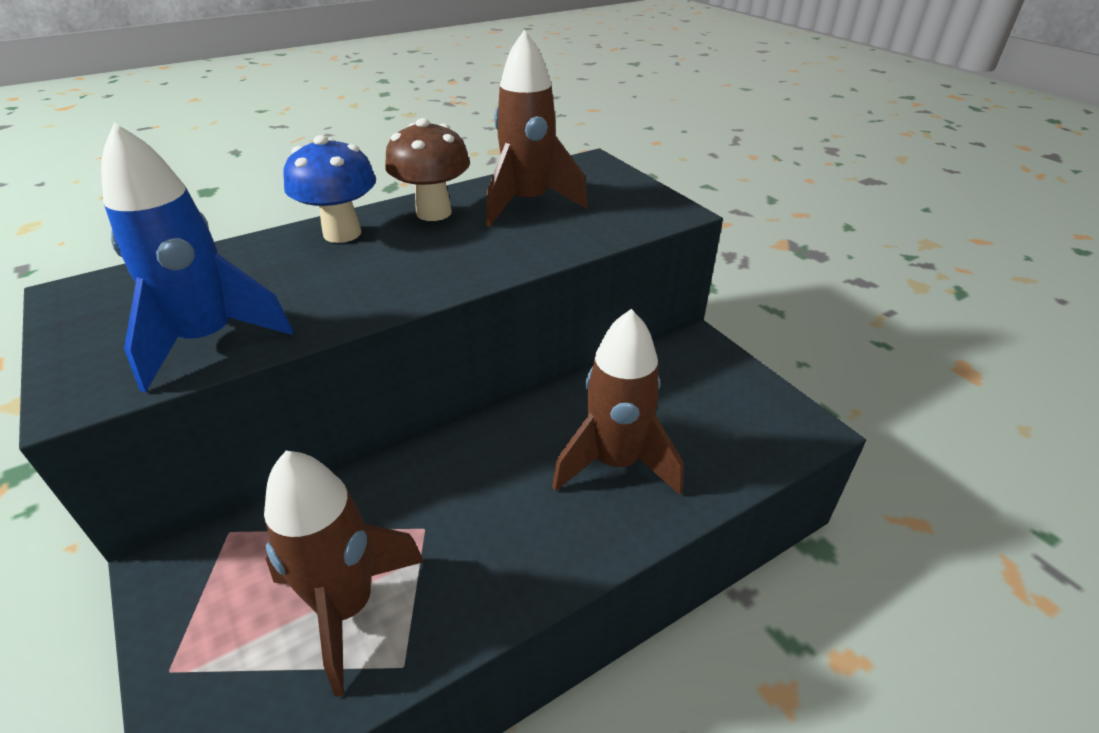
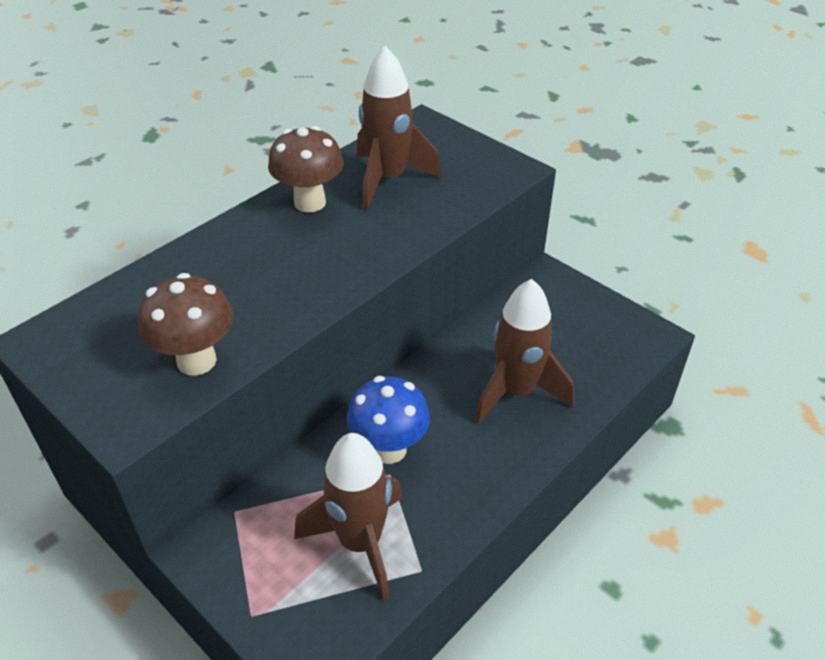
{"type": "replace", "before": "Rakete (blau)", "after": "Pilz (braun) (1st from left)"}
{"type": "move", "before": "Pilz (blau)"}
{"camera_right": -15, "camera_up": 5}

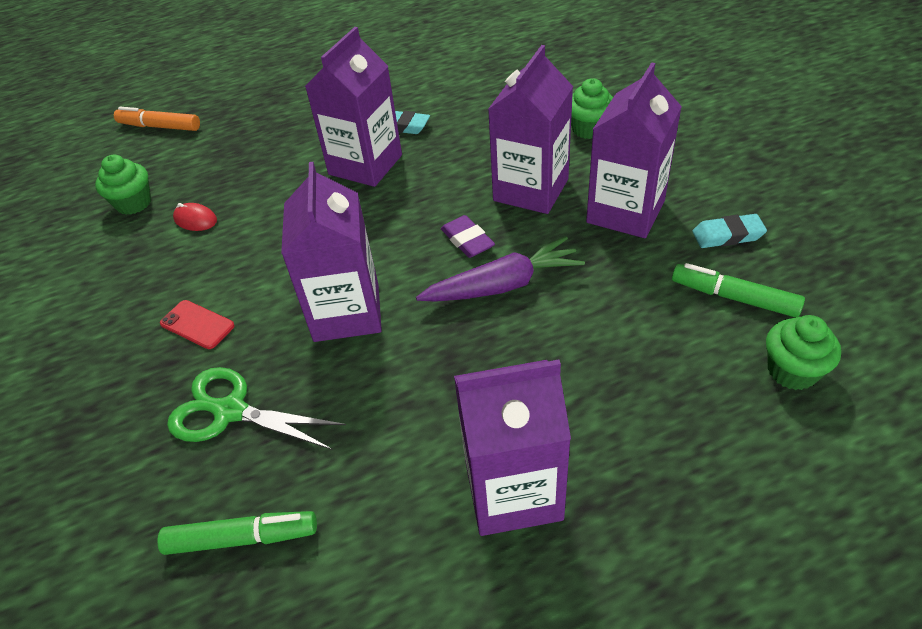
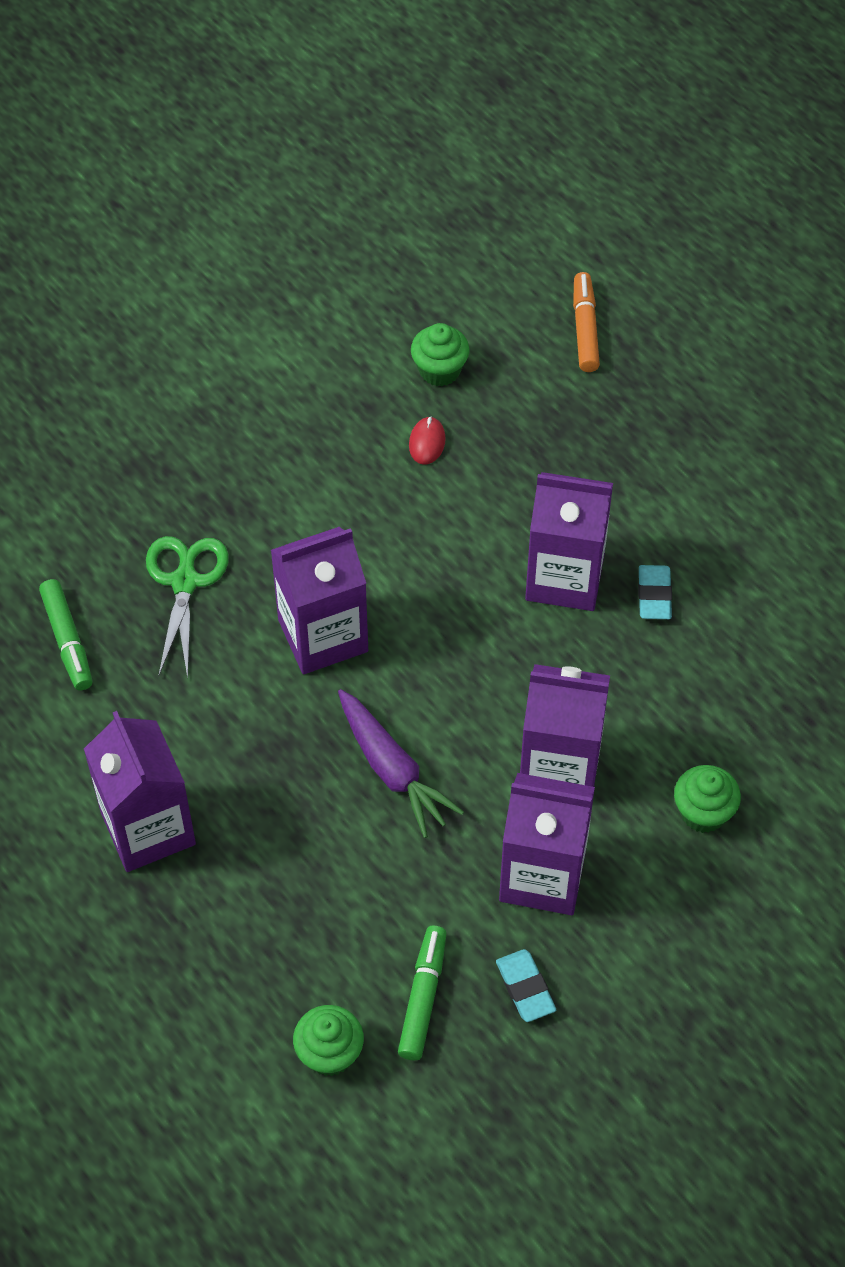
{"type": "delete", "before": "Radiergummi (lila)"}
{"type": "delete", "before": "Handy (rot)"}
{"camera_right": 70, "camera_up": 10}

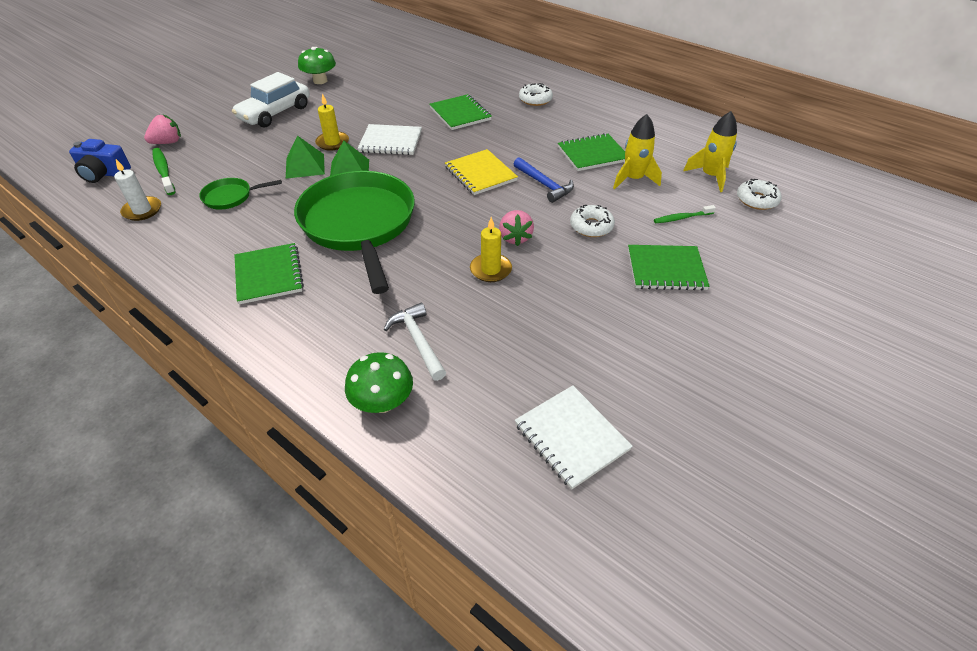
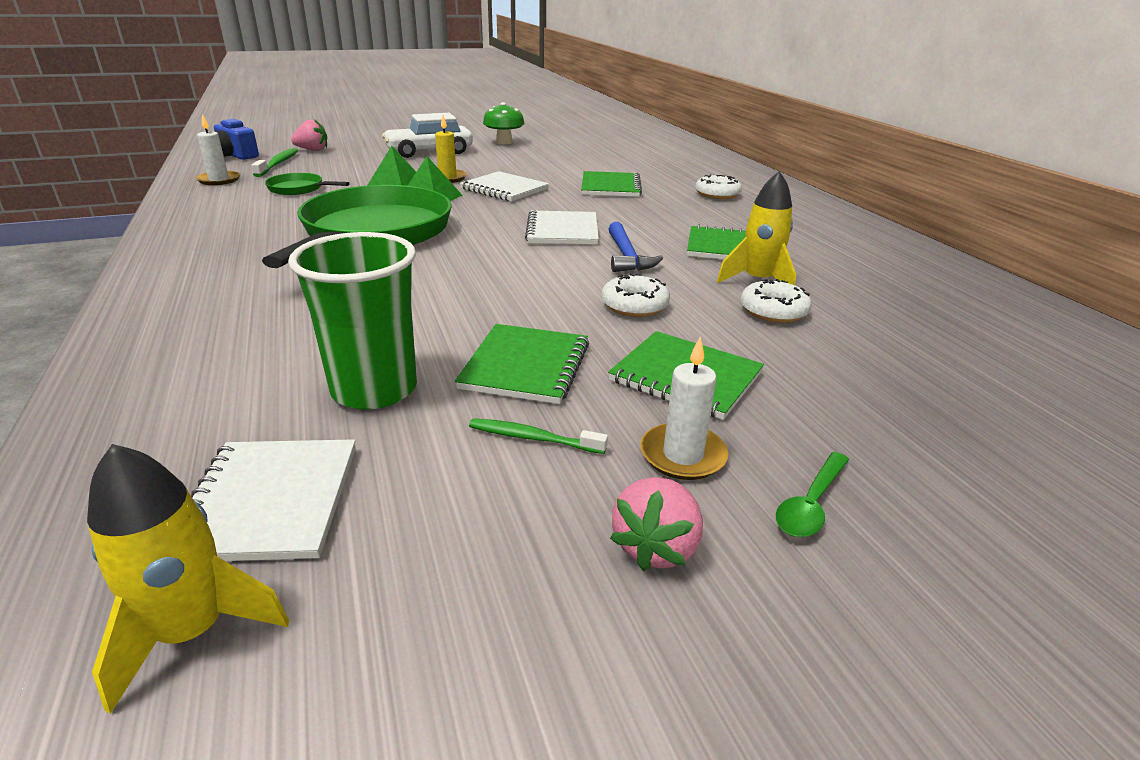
{"type": "move", "before": "Rakete (gelb) (2nd from left in the first image)", "after": "Rakete (gelb) (1st from left)"}
{"type": "recolor", "before": "Notizbuch (gelb)", "after": "Notizbuch (weiß) (3rd from left)"}
{"type": "move", "before": "Donut (weiß) (3rd from left)"}
{"type": "move", "before": "Zahnbürste (grün) (2nd from left)"}
{"type": "move", "before": "Erdbeere (rosa) (2nd from left)"}
{"type": "delete", "before": "Kerze (gelb) (2nd from left)"}
{"type": "move", "before": "Notizbuch (grün) (1st from left)"}
{"type": "delete", "before": "Hammer (weiß)"}
{"type": "delete", "before": "Pilz (grün) (2nd from left)"}
{"type": "insert", "after": "Becher (grün)"}
{"type": "insert", "after": "Kerze (weiß) (2nd from left)"}
{"type": "insert", "after": "Löffel (grün)"}
{"camera_right": 30, "camera_up": -15}

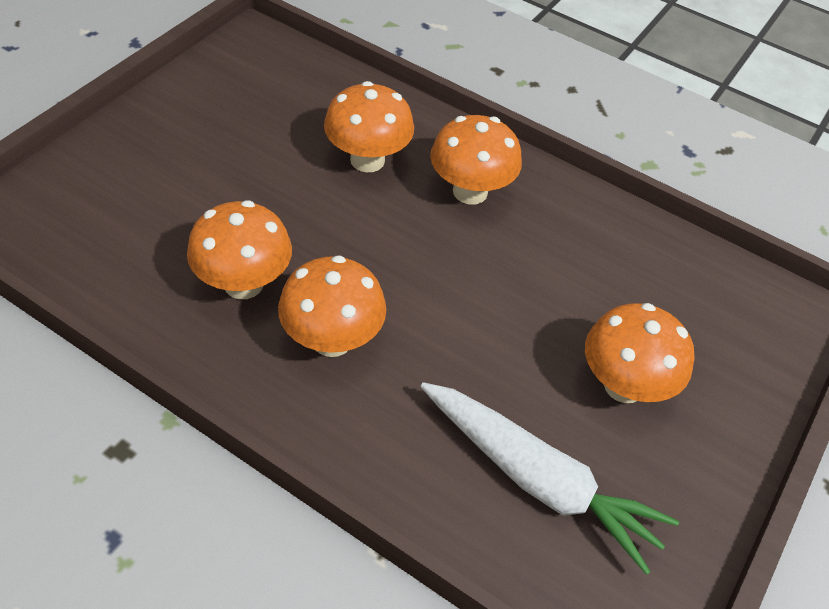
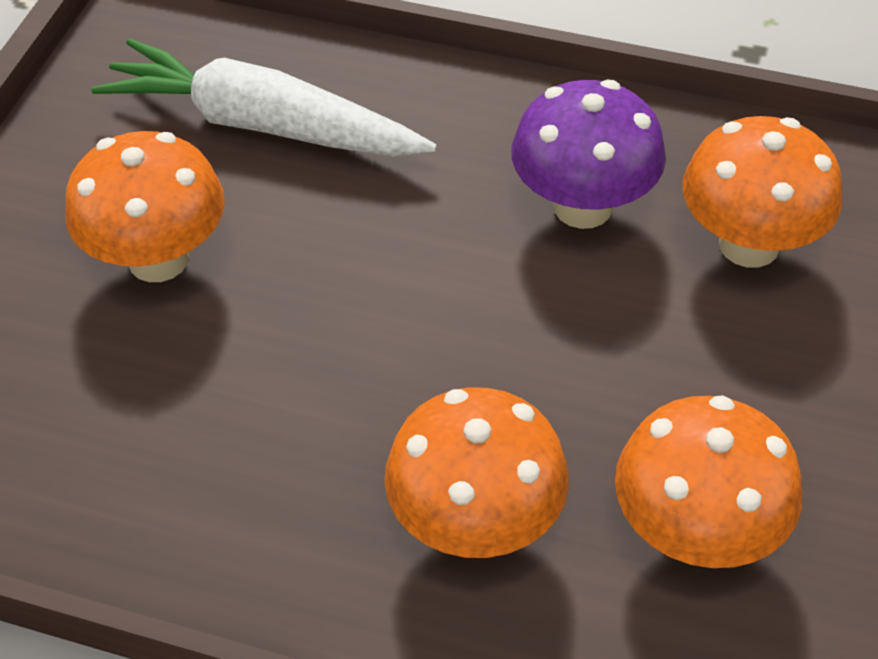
{"type": "recolor", "before": "Pilz (orange) (2nd from left)", "after": "Pilz (lila)"}
{"camera_right": 170, "camera_up": 0}

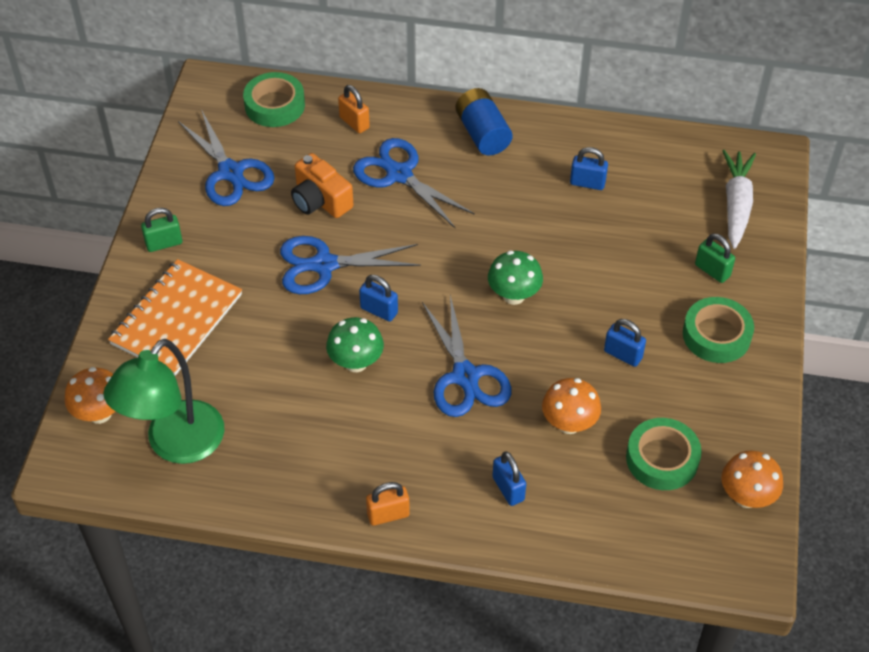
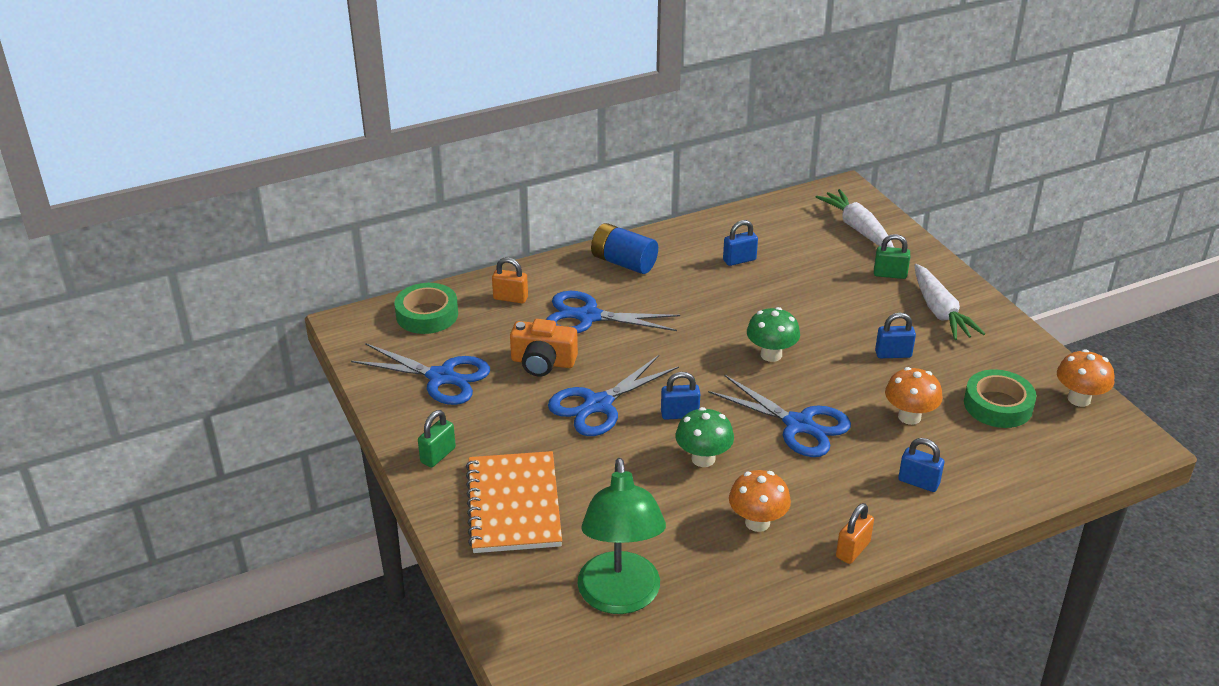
{"type": "replace", "before": "Klebeband (grün) (3rd from left)", "after": "Karotte (weiß) (2nd from left)"}
{"type": "move", "before": "Pilz (orange) (1st from left)"}
{"camera_right": -35, "camera_up": -15}

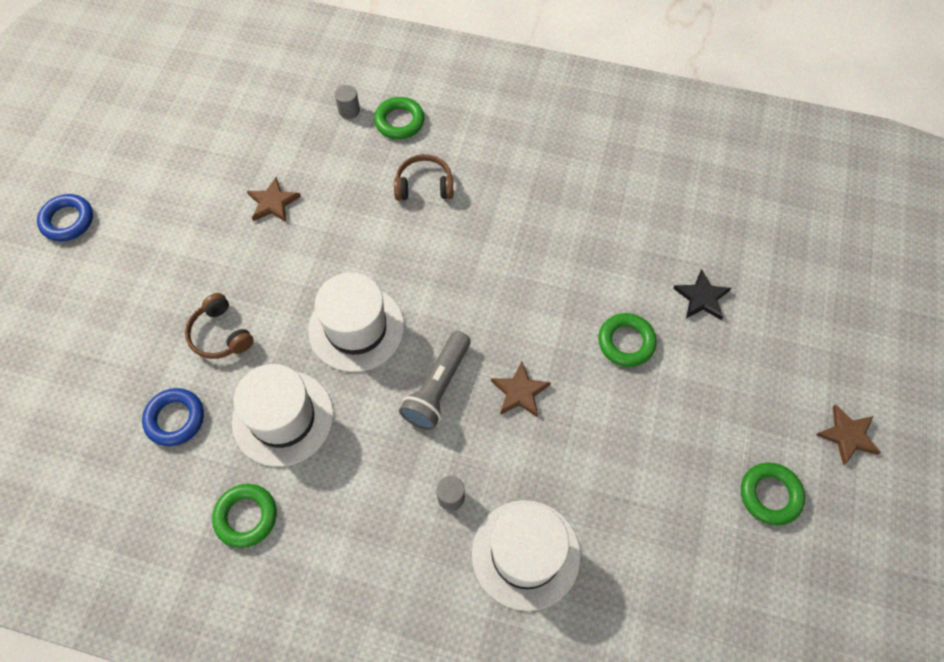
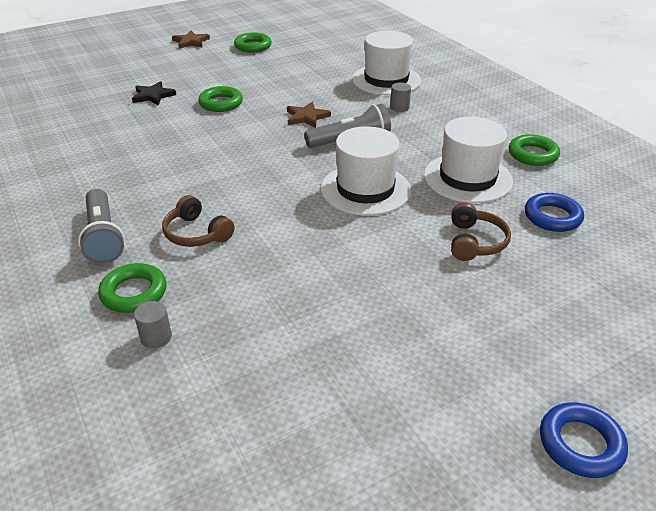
{"type": "delete", "before": "Stern (braun) (1st from left)"}
{"type": "insert", "after": "Taschenlampe (grau) (1st from left)"}
{"camera_right": -135, "camera_up": -25}

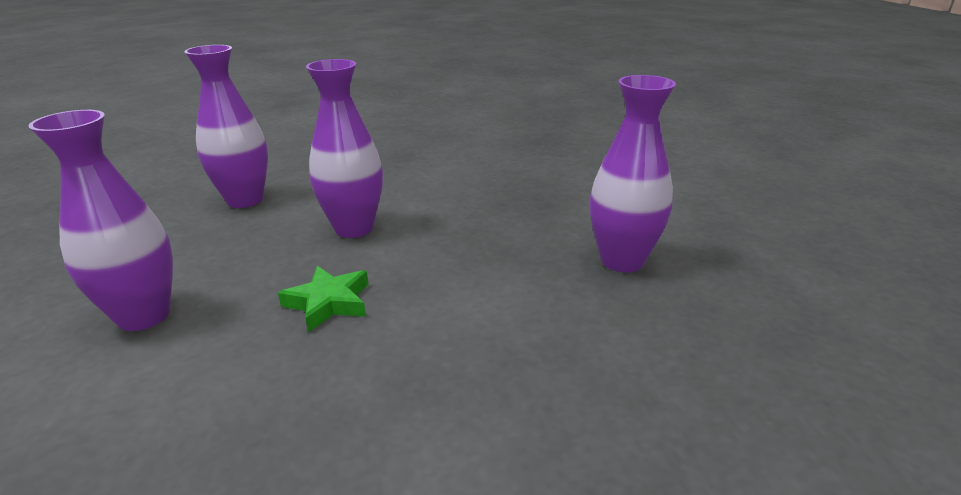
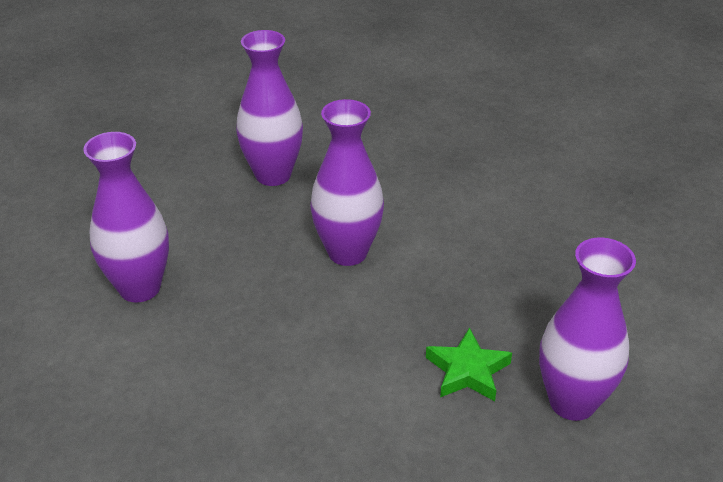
{"type": "move", "before": "Stern (grün)"}
{"camera_right": 30, "camera_up": 10}

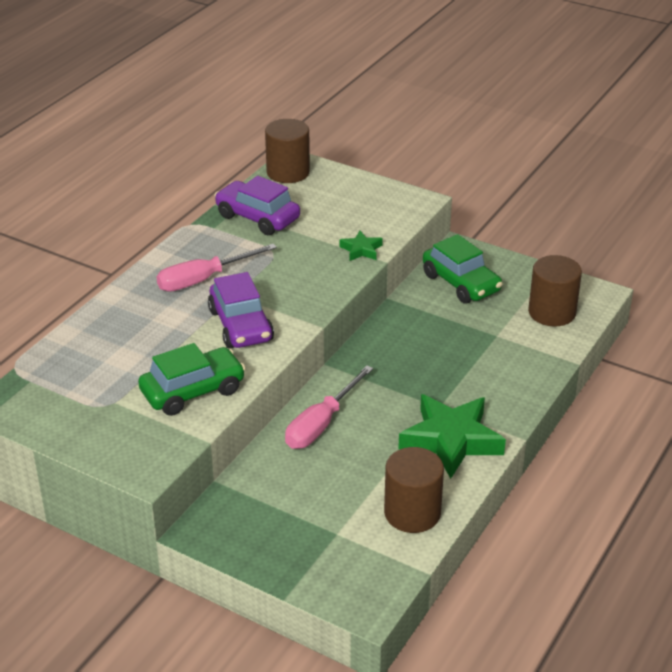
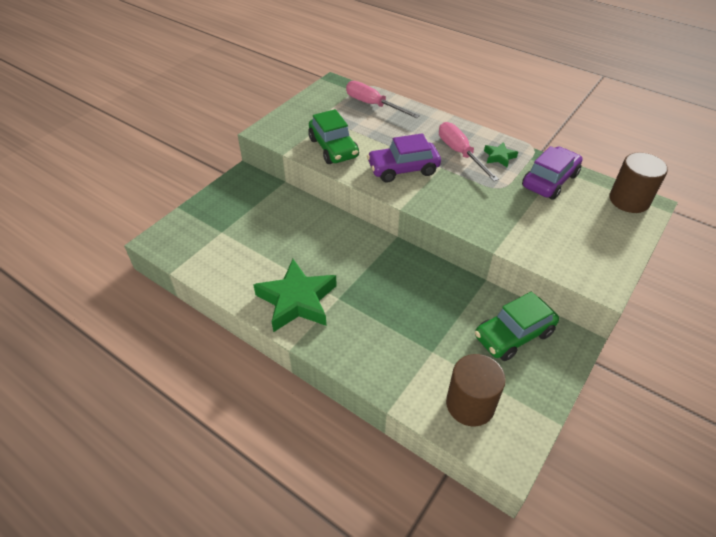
{"type": "move", "before": "Stern (grün) (1st from left in the first image)", "after": "Stern (grün) (2nd from left)"}
{"type": "move", "before": "Schraubenzieher (rosa) (2nd from left in the first image)", "after": "Schraubenzieher (rosa) (1st from left)"}
{"type": "delete", "before": "Vollzylinder (braun) (2nd from left)"}
{"camera_right": 95, "camera_up": 10}

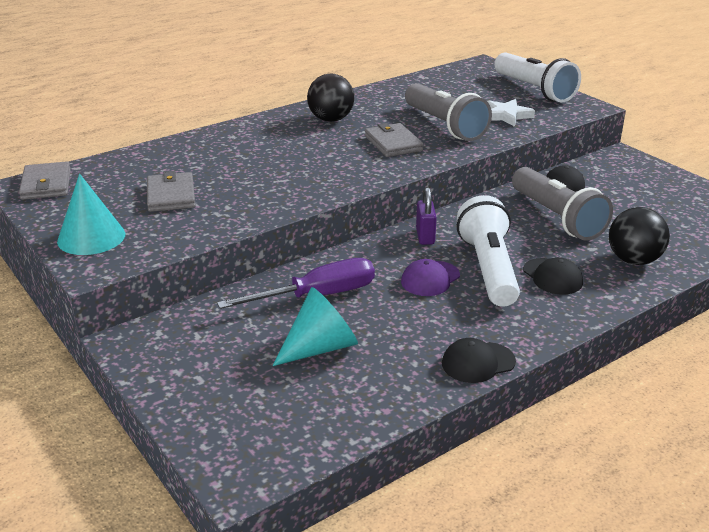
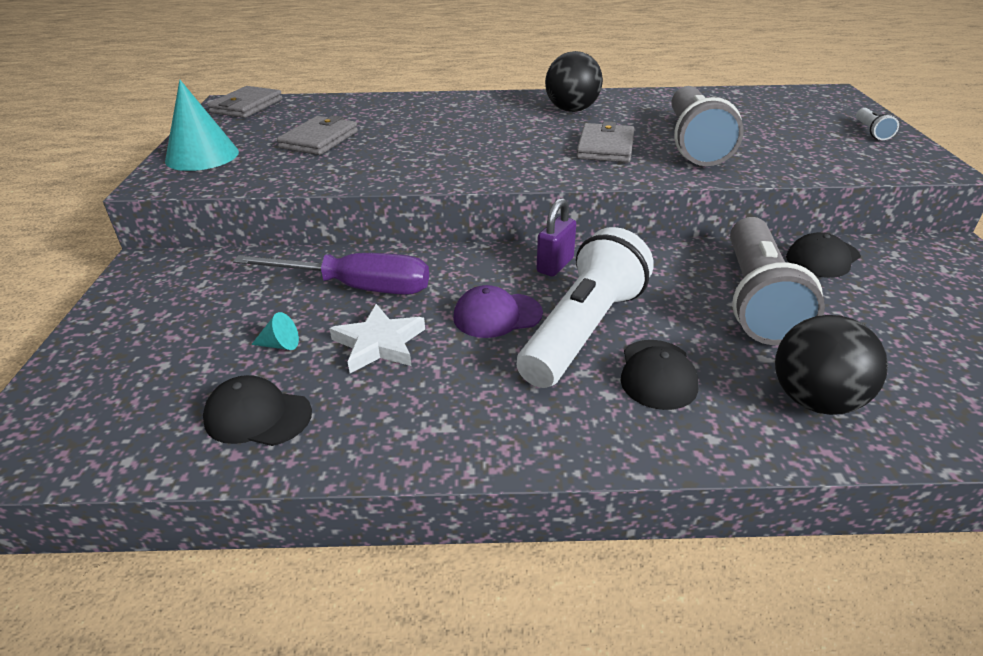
{"type": "resize", "before": "Taschenlampe (weiß) (2nd from left)", "scale": 0.42}
{"type": "move", "before": "Stern (weiß)"}
{"type": "resize", "before": "Kegel (türkis) (2nd from left)", "scale": 0.42}
{"type": "move", "before": "Kappe (schwarz) (1st from left)"}
{"camera_right": 35, "camera_up": 5}

